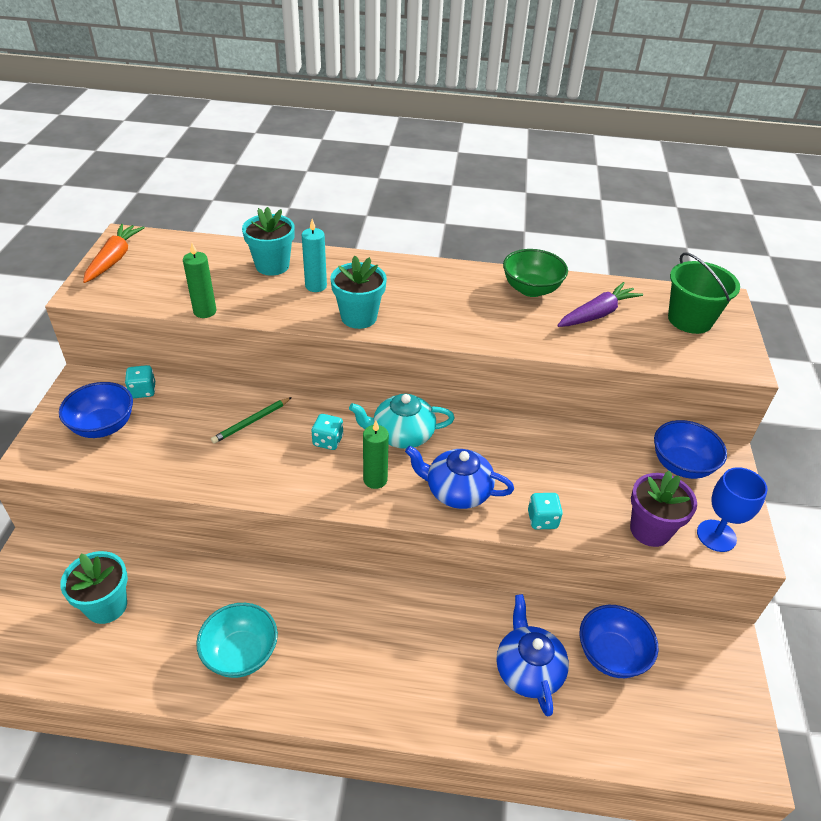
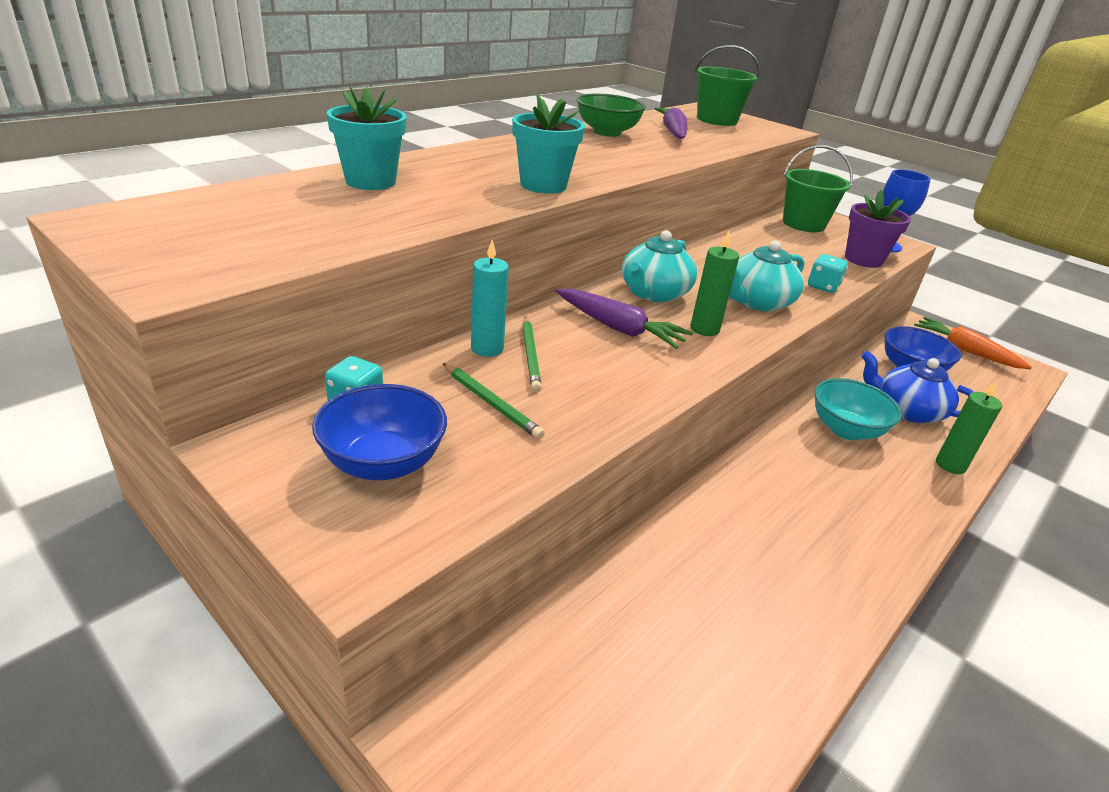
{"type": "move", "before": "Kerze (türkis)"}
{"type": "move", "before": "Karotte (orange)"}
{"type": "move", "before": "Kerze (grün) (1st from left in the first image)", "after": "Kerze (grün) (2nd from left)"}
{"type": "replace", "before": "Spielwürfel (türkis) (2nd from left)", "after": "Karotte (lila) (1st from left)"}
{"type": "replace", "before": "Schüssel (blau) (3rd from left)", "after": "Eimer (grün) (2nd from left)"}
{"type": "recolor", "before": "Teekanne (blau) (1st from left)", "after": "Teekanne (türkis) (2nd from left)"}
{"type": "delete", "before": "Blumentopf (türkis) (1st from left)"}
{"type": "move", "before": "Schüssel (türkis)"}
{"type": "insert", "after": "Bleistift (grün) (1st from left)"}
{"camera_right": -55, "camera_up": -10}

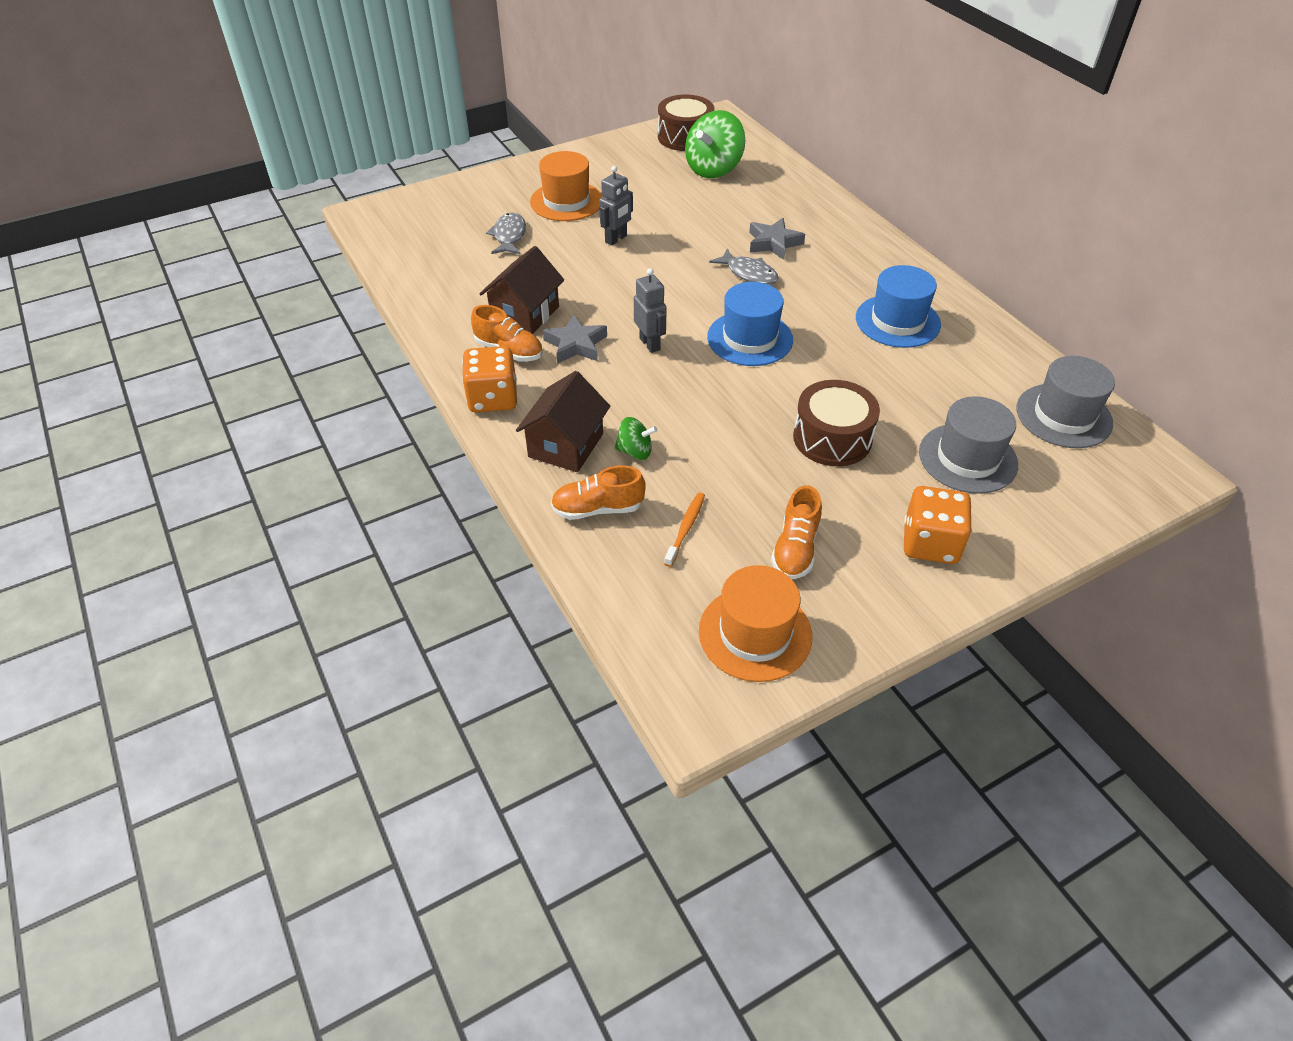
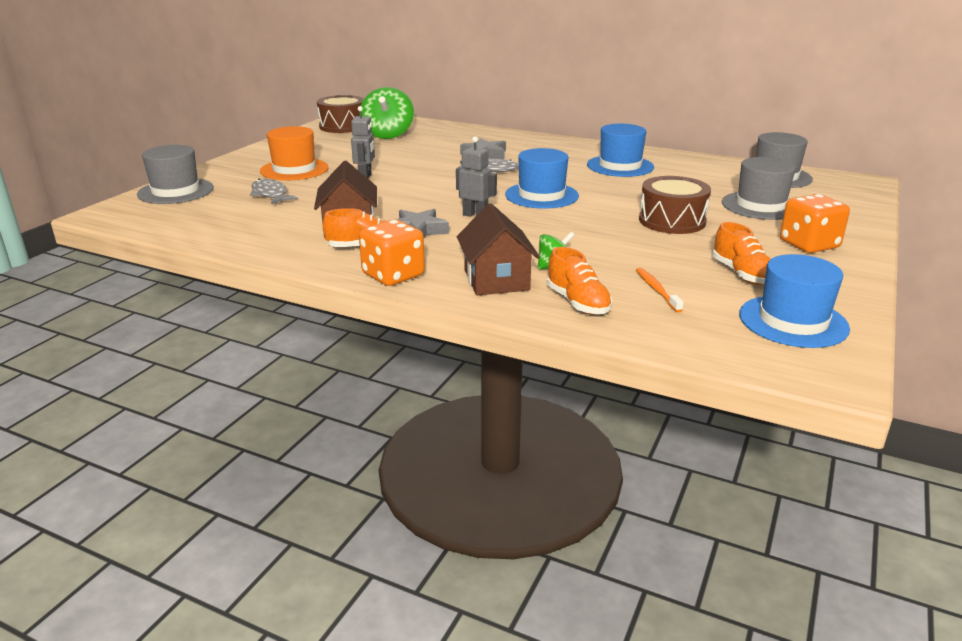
{"type": "rotate", "before": "Schuh (orange) (2nd from left)", "turn": -75}
{"type": "recolor", "before": "Hut (orange) (2nd from left)", "after": "Hut (blau) (3rd from left)"}
{"type": "insert", "after": "Hut (grau) (1st from left)"}
{"camera_right": -35, "camera_up": -20}

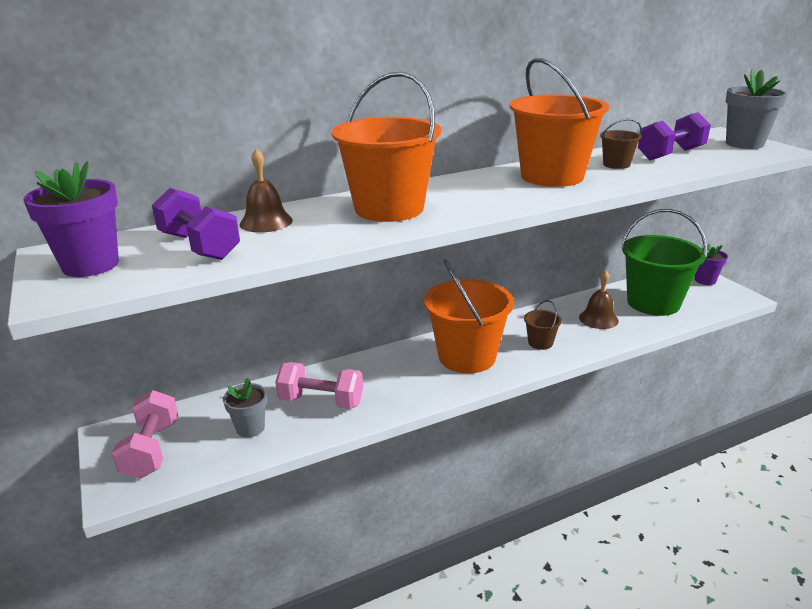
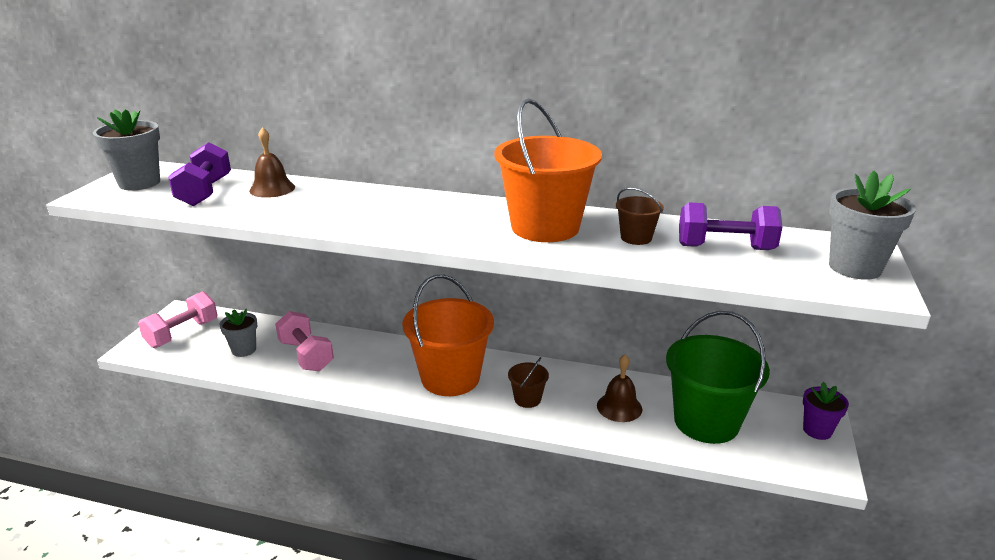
{"type": "delete", "before": "Eimer (orange) (1st from left)"}
{"type": "recolor", "before": "Blumentopf (lila) (1st from left)", "after": "Blumentopf (grau) (1st from left)"}
{"camera_right": 40, "camera_up": 0}

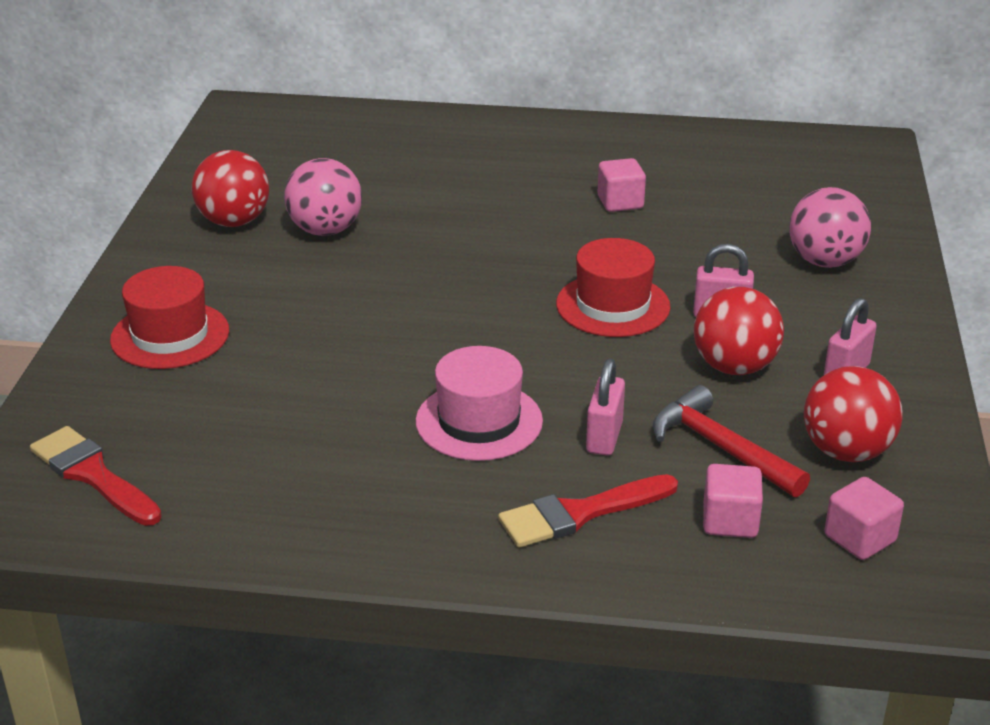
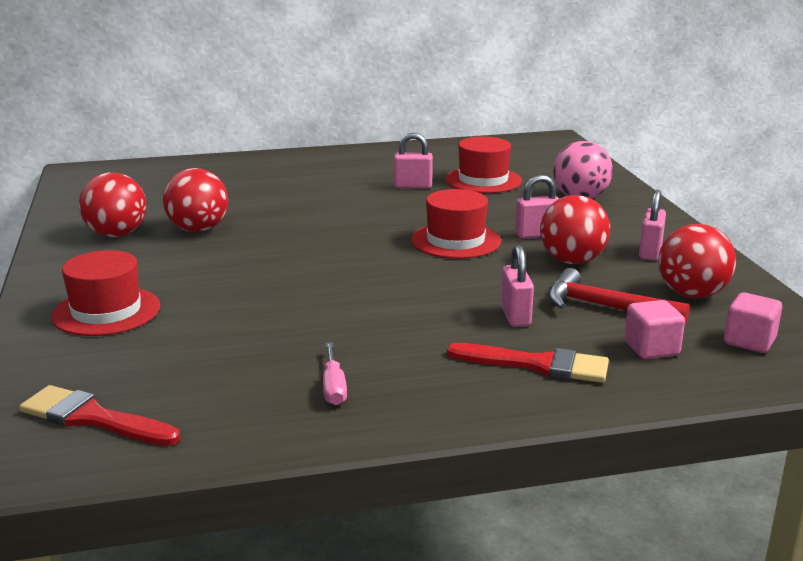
{"type": "recolor", "before": "Ball (rosa) (1st from left)", "after": "Ball (rot) (2nd from left)"}
{"type": "replace", "before": "Kubus (rosa) (1st from left)", "after": "Vorhängeschloss (rosa) (1st from left)"}
{"type": "delete", "before": "Hut (rosa)"}
{"type": "rotate", "before": "Pinsel (rot) (2nd from left)", "turn": -120}
{"type": "insert", "after": "Hut (rot) (3rd from left)"}
{"type": "insert", "after": "Schraubenzieher (rosa)"}
{"camera_right": -20, "camera_up": -10}

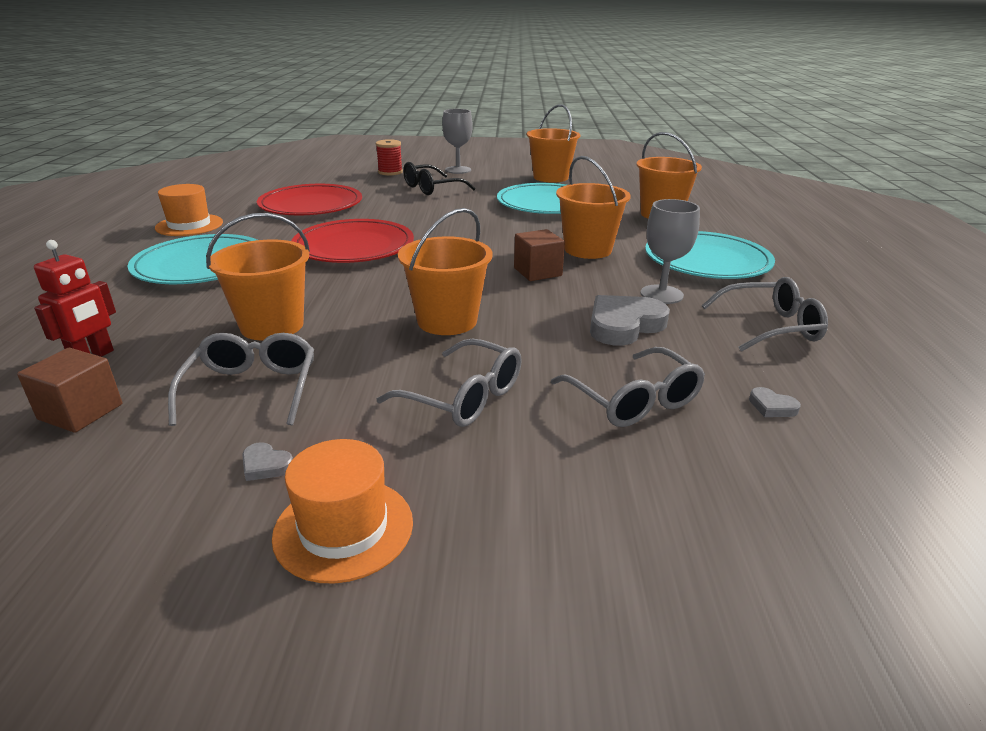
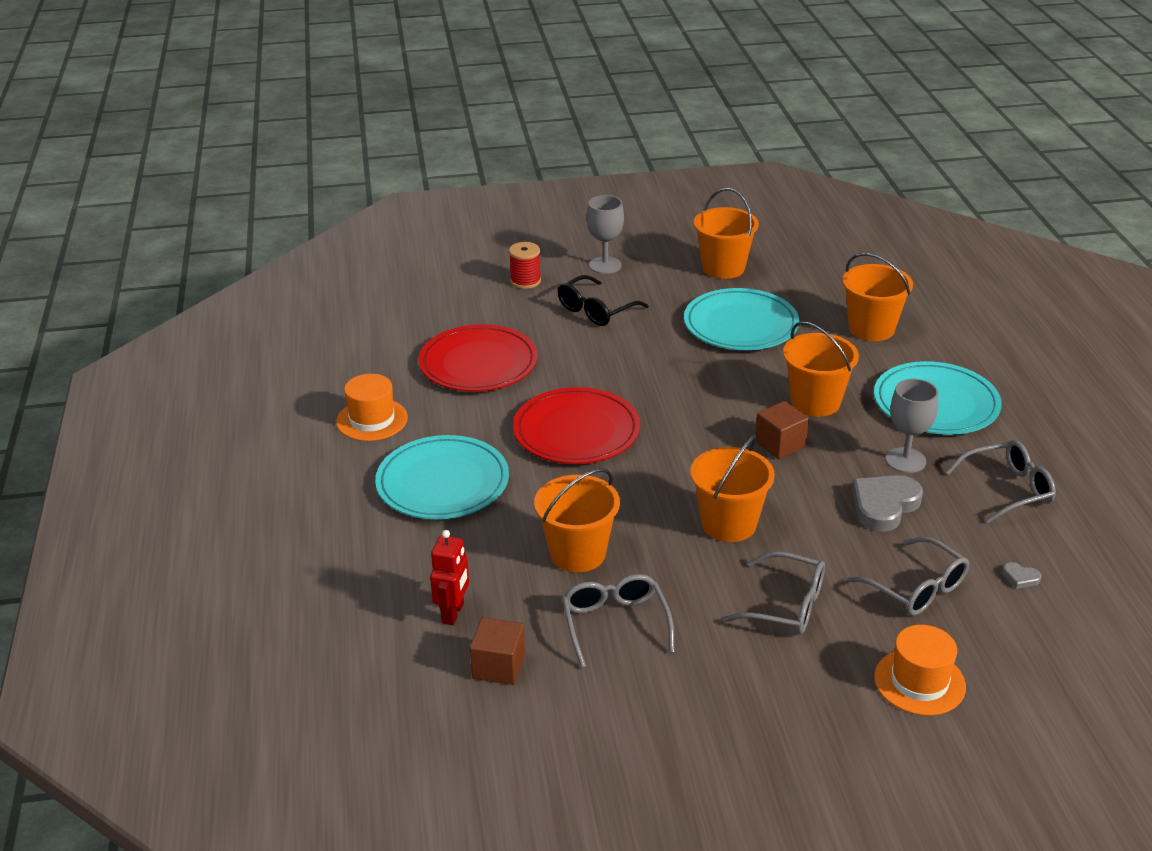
{"type": "move", "before": "Hut (orange) (2nd from left)"}
{"type": "delete", "before": "Herz (grau) (1st from left)"}
{"camera_right": -10, "camera_up": 5}

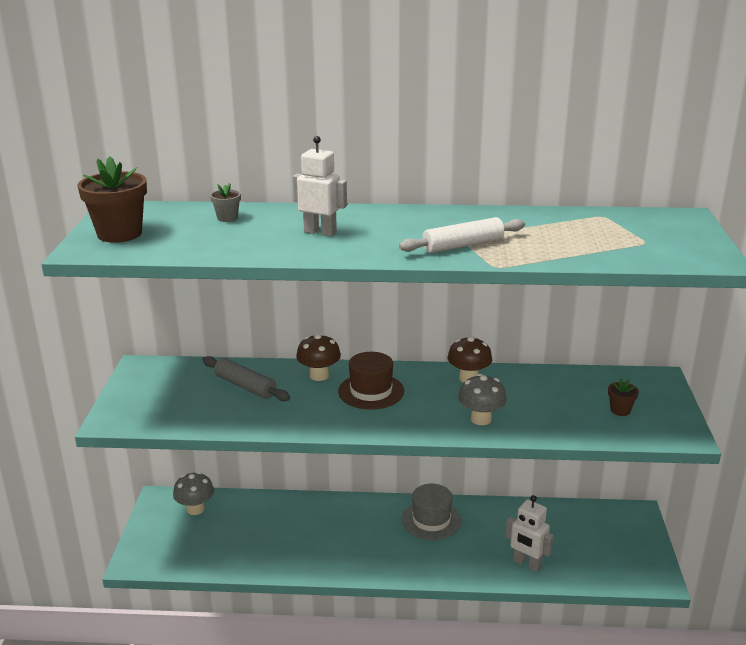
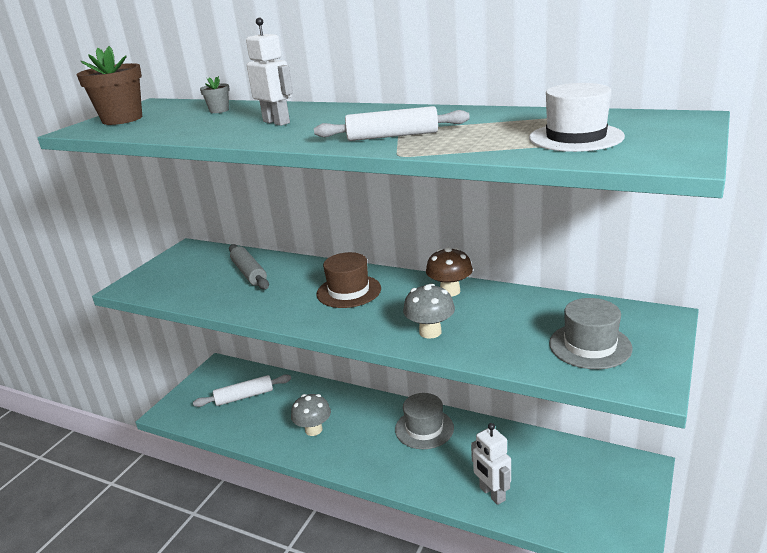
{"type": "delete", "before": "Pilz (braun) (1st from left)"}
{"type": "replace", "before": "Blumentopf (braun) (2nd from left)", "after": "Hut (grau) (2nd from left)"}
{"type": "move", "before": "Pilz (grau) (1st from left)"}
{"type": "insert", "after": "Hut (weiß)"}
{"type": "insert", "after": "Nudelholz (weiß) (1st from left)"}
{"camera_right": 25, "camera_up": 0}

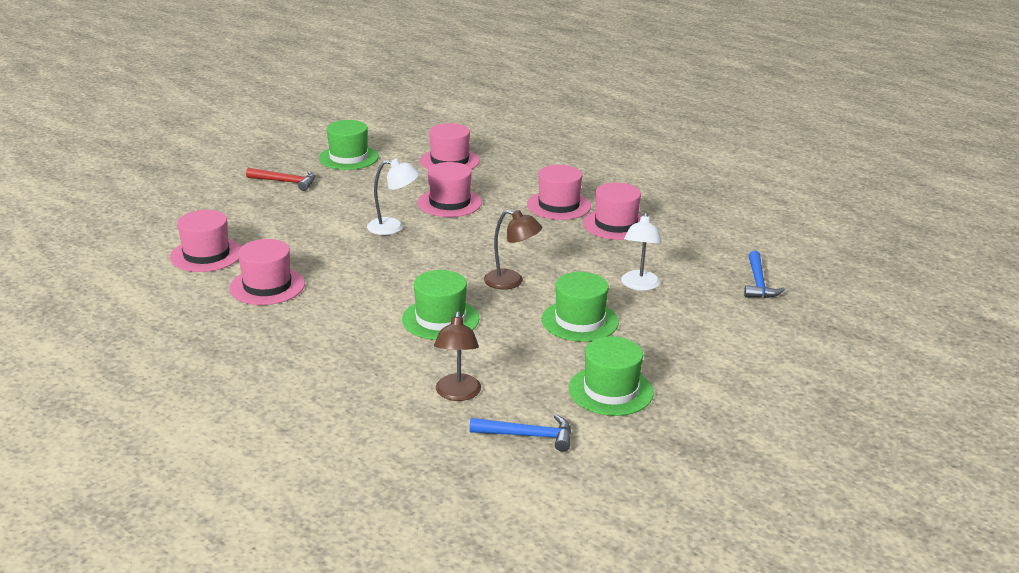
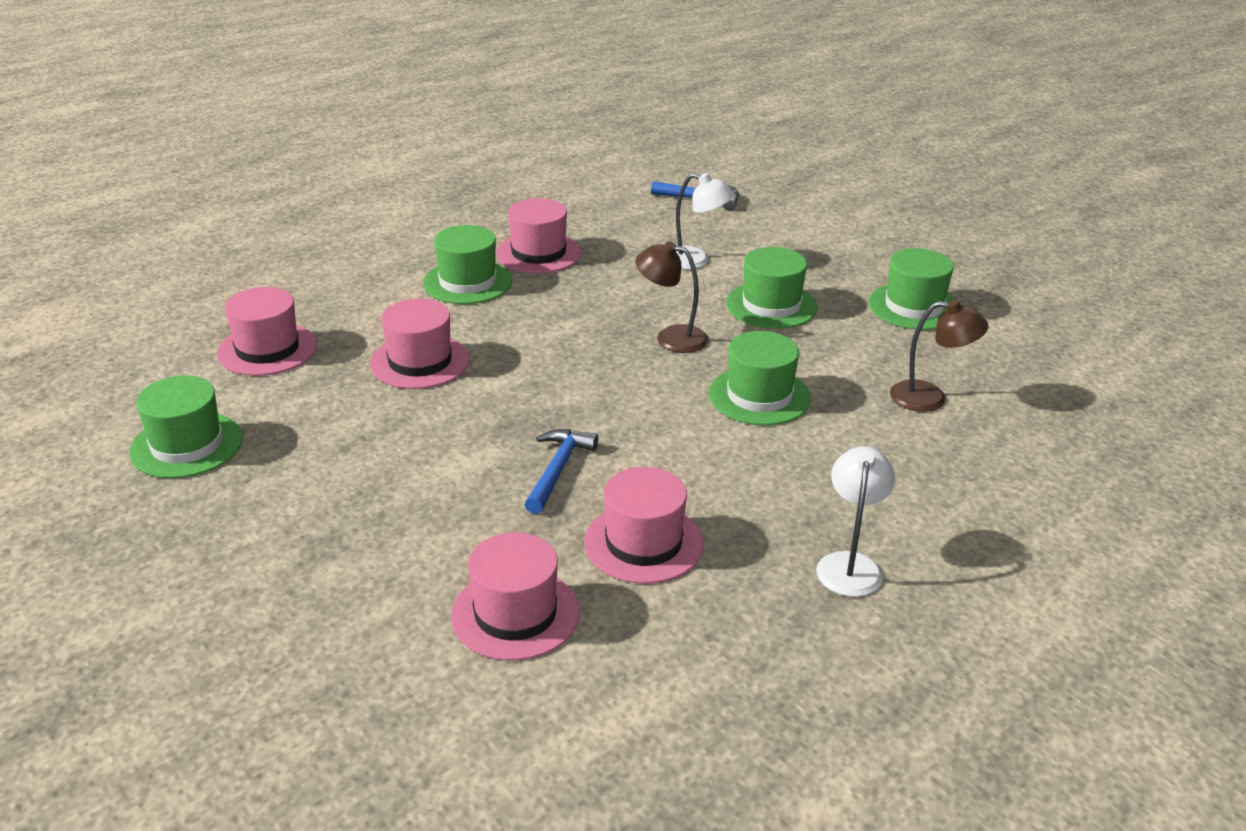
{"type": "move", "before": "Lampe (weiß) (1st from left in the first image)", "after": "Lampe (weiß) (2nd from left)"}
{"type": "recolor", "before": "Hut (rosa) (5th from left)", "after": "Hut (grün) (2nd from left)"}
{"type": "delete", "before": "Hammer (rot)"}
{"type": "rotate", "before": "Lampe (braun) (2nd from left in the first image)", "turn": -105}
{"type": "move", "before": "Hammer (blau) (1st from left)"}
{"camera_right": -80, "camera_up": 5}

